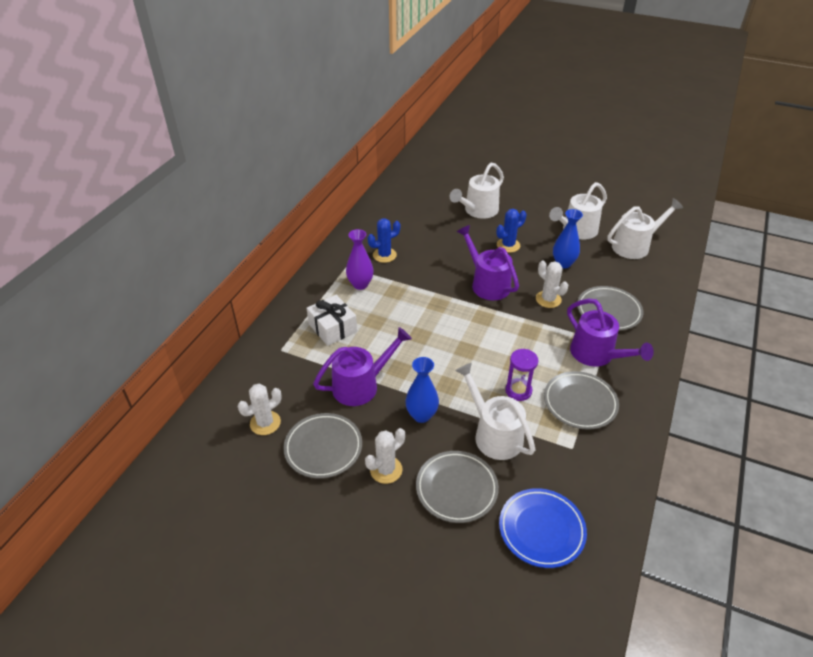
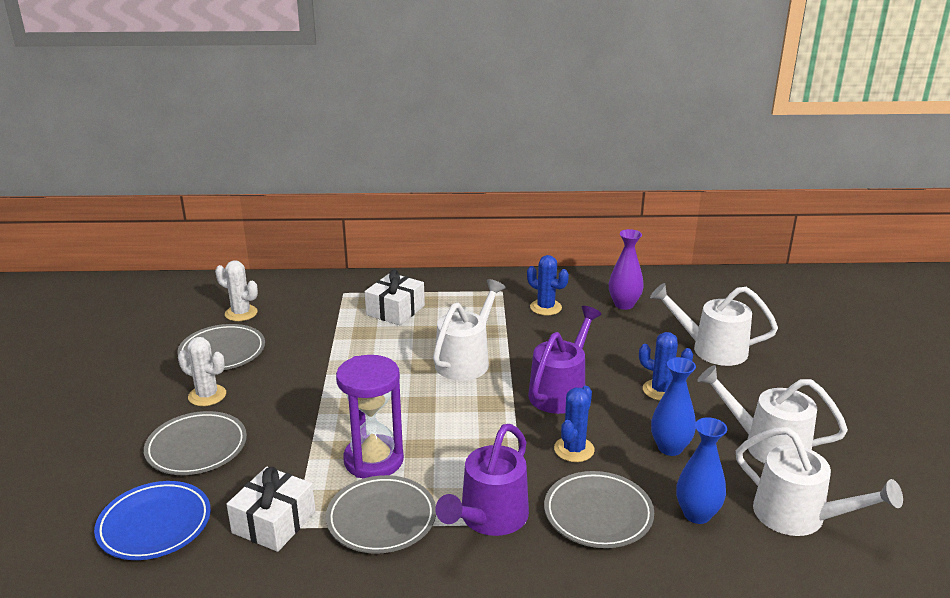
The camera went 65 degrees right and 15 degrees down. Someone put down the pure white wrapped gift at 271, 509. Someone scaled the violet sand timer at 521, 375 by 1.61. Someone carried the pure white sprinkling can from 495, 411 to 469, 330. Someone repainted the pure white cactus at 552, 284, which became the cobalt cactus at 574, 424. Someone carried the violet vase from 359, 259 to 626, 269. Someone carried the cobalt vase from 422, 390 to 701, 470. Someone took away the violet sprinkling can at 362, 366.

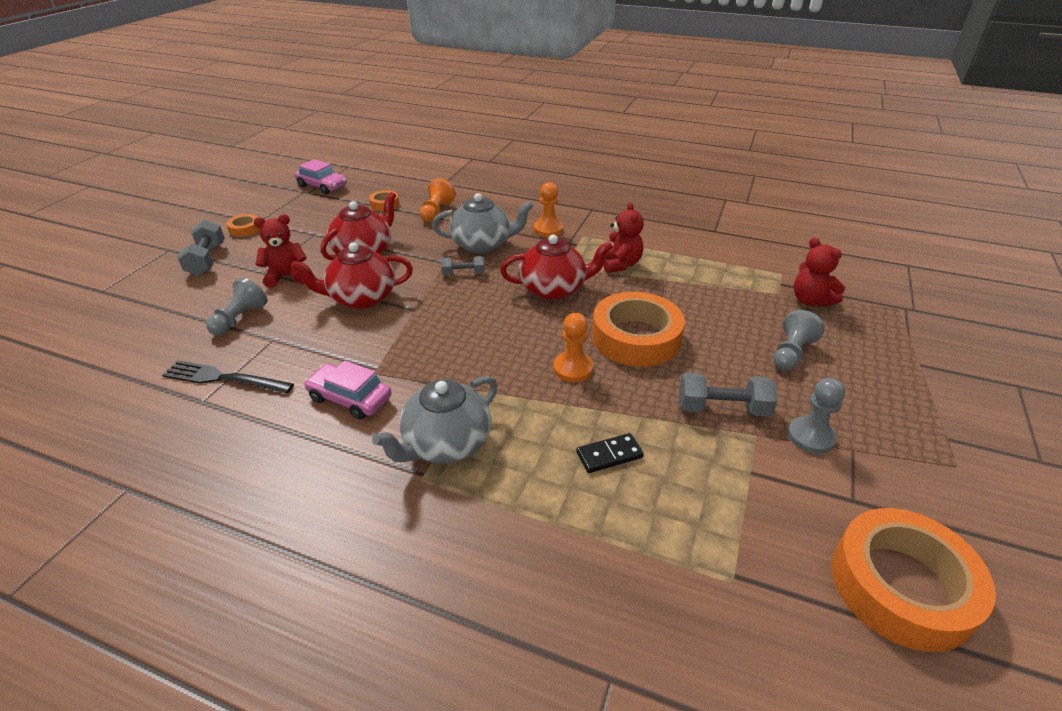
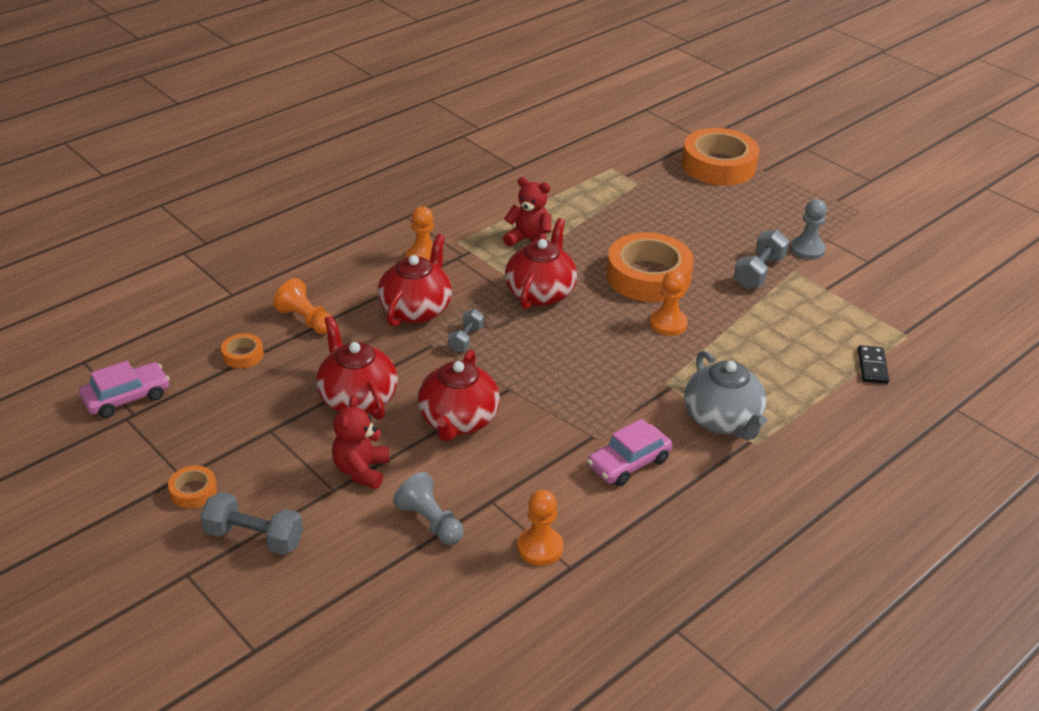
The camera went 65 degrees left and 0 degrees up. Someone repainted the grey china teapot at 482, 223, which became the crimson china teapot at 415, 280. Someone swapped the black table fork at 228, 377 for the orange chess pawn at 540, 528. Someone carried the orange tape from 914, 580 to 720, 156. Someone carried the black domino tile from 610, 453 to 873, 364. Someone took away the grey chess pawn at 799, 340. Someone took away the crimson stuffed bear at 819, 272.

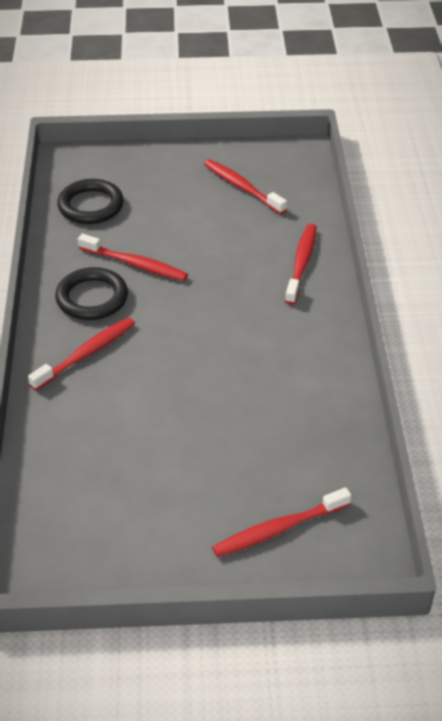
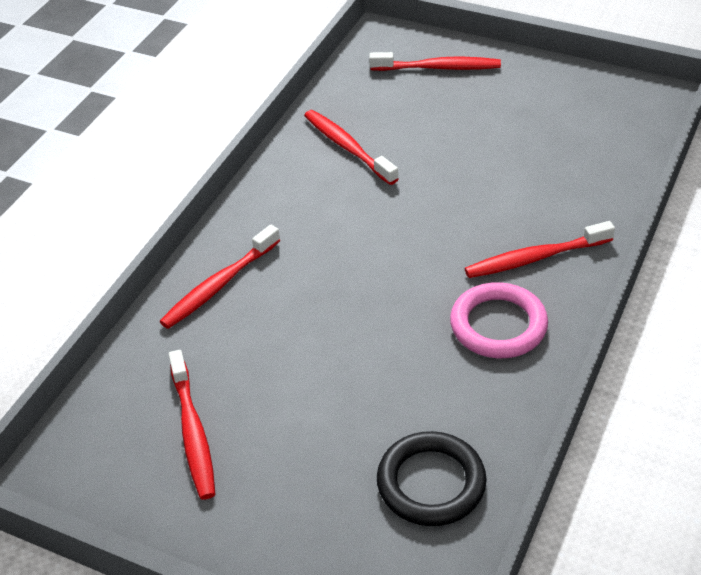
The camera went 150 degrees left and 0 degrees up. Someone carried the crimson tooth brush from 133, 257 to 351, 147. Someone repainted the black torus at 91, 293, which became the pink torus at 499, 320.

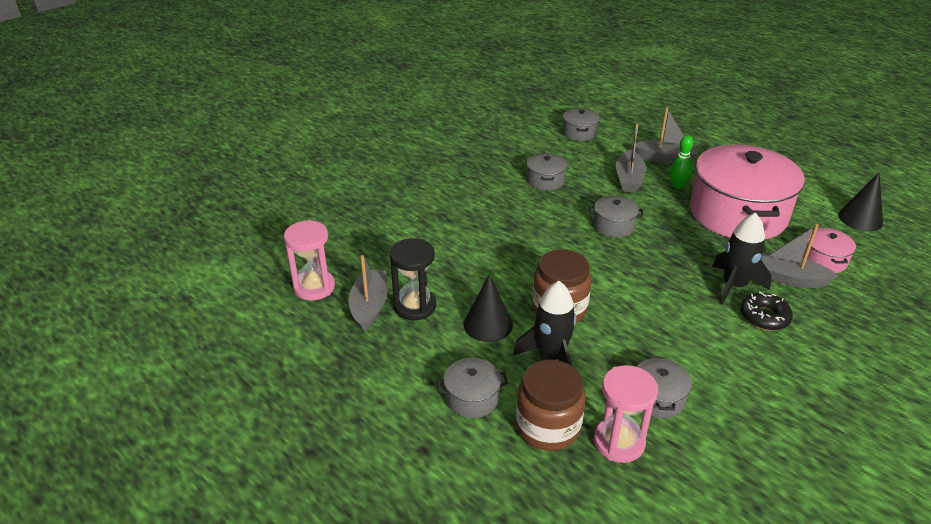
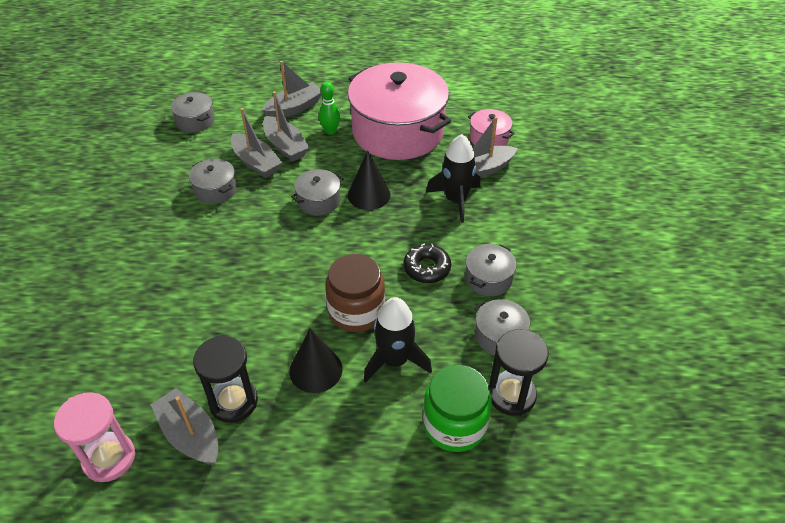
The camera went 45 degrees left and 10 degrees up. Someone put down the grey sailboat at 256, 143. Someone carried the black cone from 860, 201 to 369, 180. Someone carried the black glazed donut from 767, 311 to 427, 263. Someone repainted the russet preserve jar at 551, 405, which became the emerald preserve jar at 457, 408. Someone carried the grey stockpot from 472, 388 to 491, 270. Someone repainted the pink sand timer at 626, 414, which became the black sand timer at 518, 372.

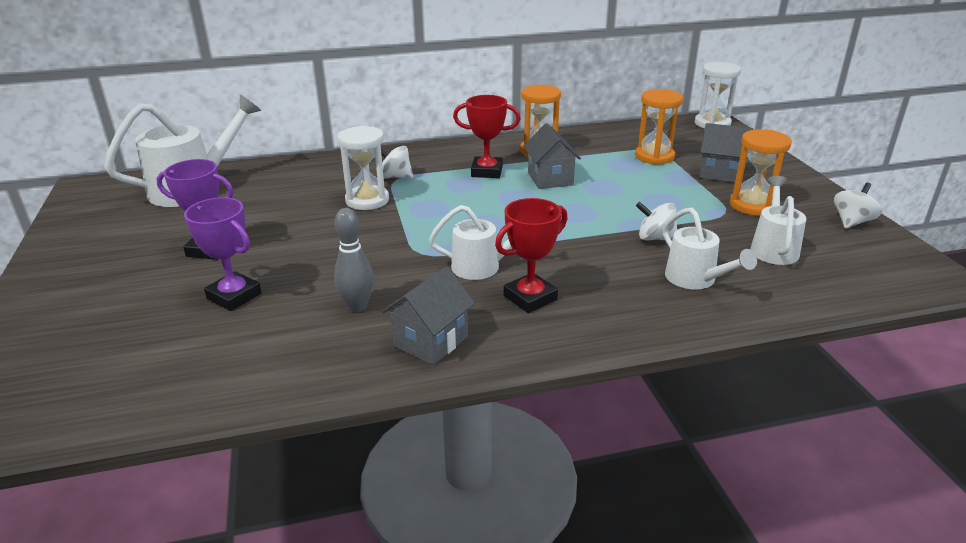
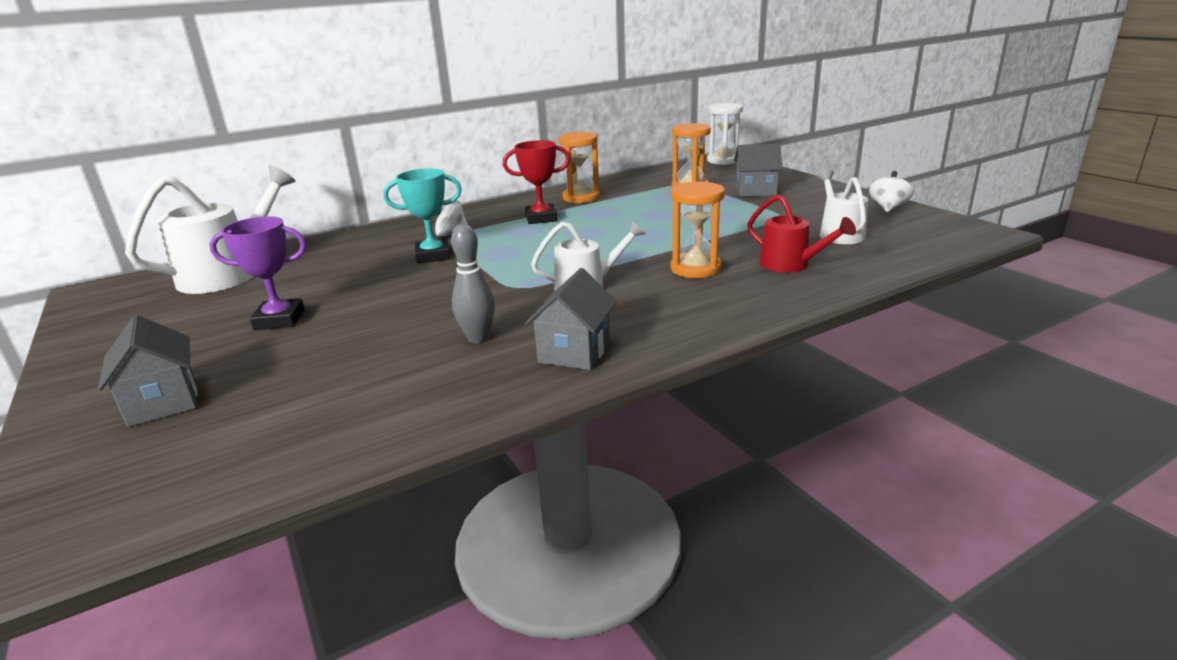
The camera went 15 degrees left and 5 degrees down. Someone carried the grey toy house from 552, 156 to 148, 371. Someone swapped the pure white sand timer at 363, 168 for the turquoise trophy at 422, 216. Someone carried the orange sand timer from 761, 172 to 698, 229. Someone repainted the pure white sprinkling can at 710, 248, which became the crimson sprinkling can at 801, 233. Someone took away the violet trophy at 223, 254. Someone took away the crimson trophy at 531, 255. Someone took away the pure white toy top at 656, 221.

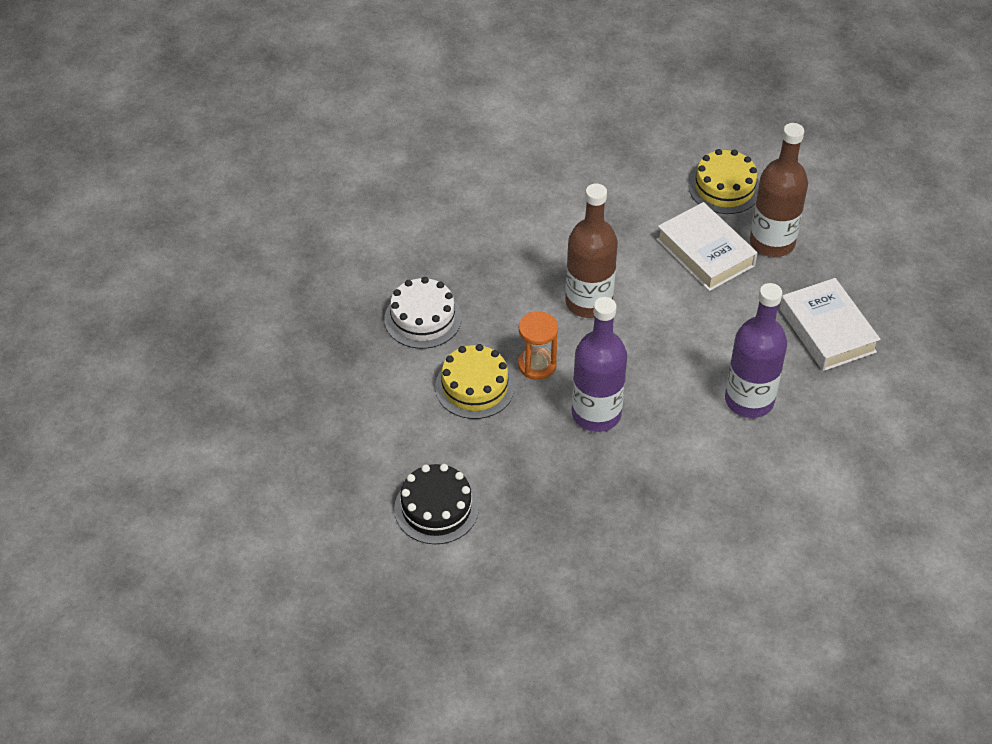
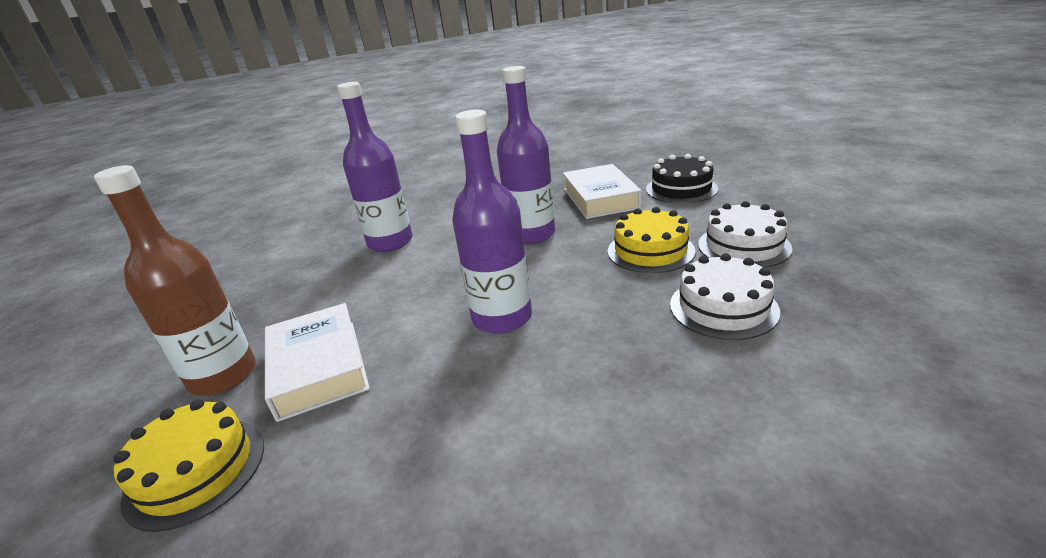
The camera went 165 degrees left and 20 degrees down. Someone repainted the russet flask at 591, 250, which became the violet flask at 492, 222. Someone carried the pure white hardback from 830, 324 to 602, 191. Someone put down the pure white gateau at 745, 234. Someone took away the orange sand timer at 538, 345.

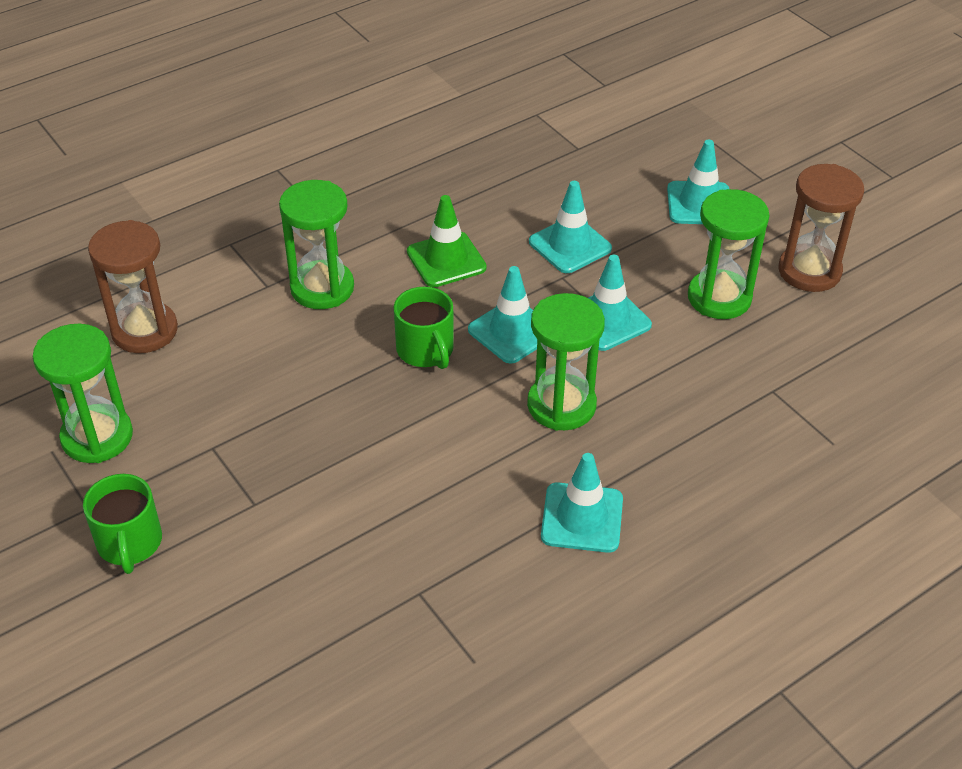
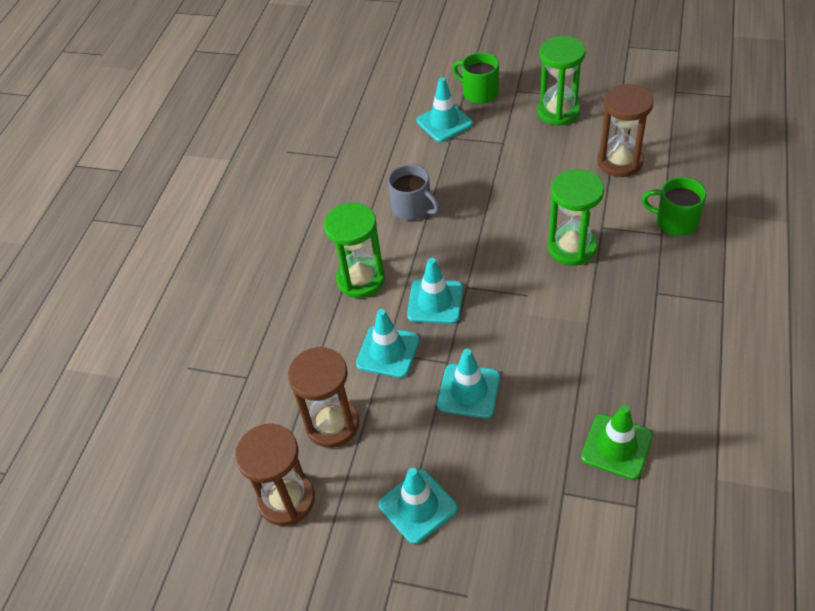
The camera went 145 degrees right and 5 degrees up. Someone repainted the emerald sand timer at 728, 254, which became the russet sand timer at 323, 397. Someone put down the grey mug at 414, 192. Someone carried the turquoise road cone from 582, 503 to 445, 109. Someone carried the emerald road cone from 447, 241 to 617, 442. Someone carried the emerald mug from 424, 327 to 673, 206.

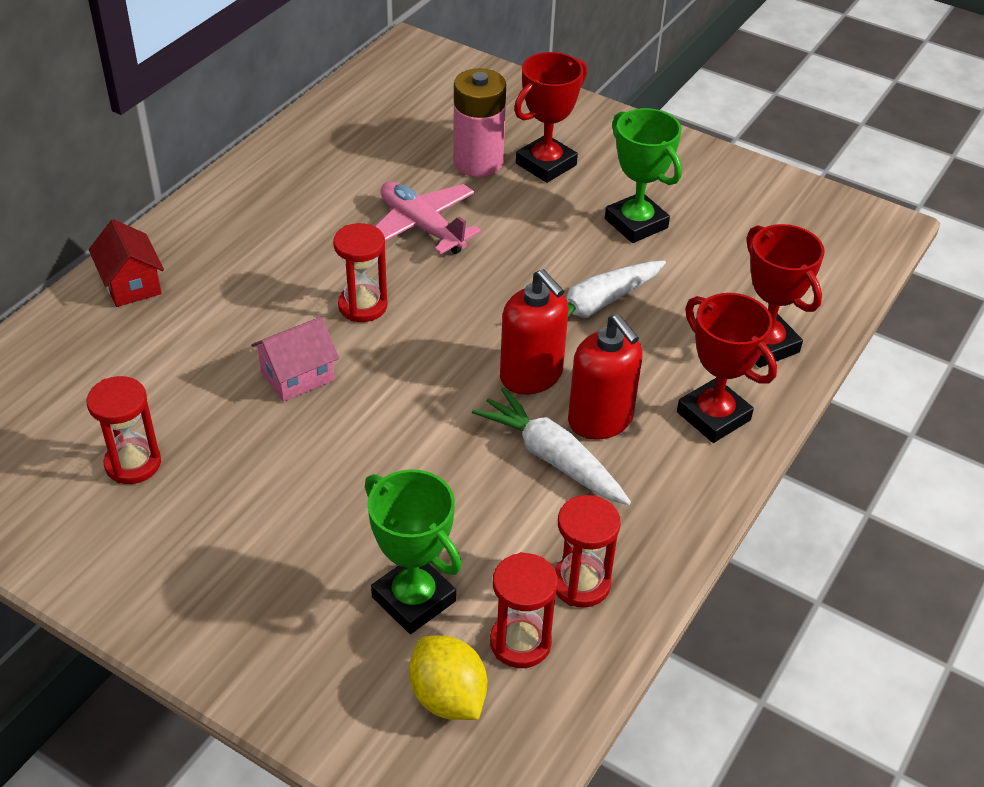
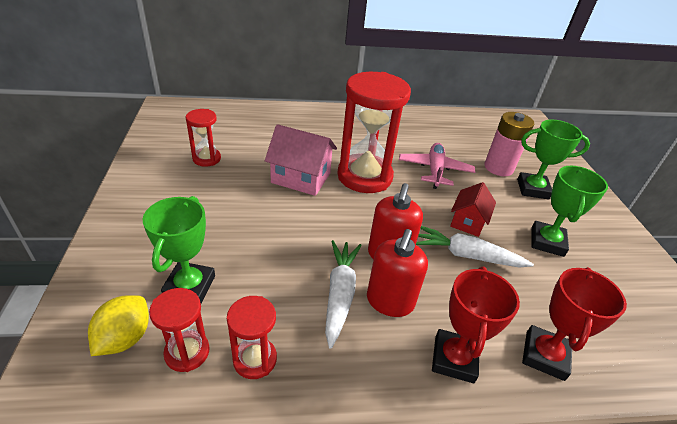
The camera went 50 degrees right and 5 degrees down. Someone scaled the pink toy house at 295, 359 by 1.52. Someone scaled the crimson sand timer at 360, 272 by 2.02. Someone carried the crimson toy house from 126, 263 to 473, 209. Someone repainted the crimson trophy at 550, 117, which became the emerald trophy at 553, 160.

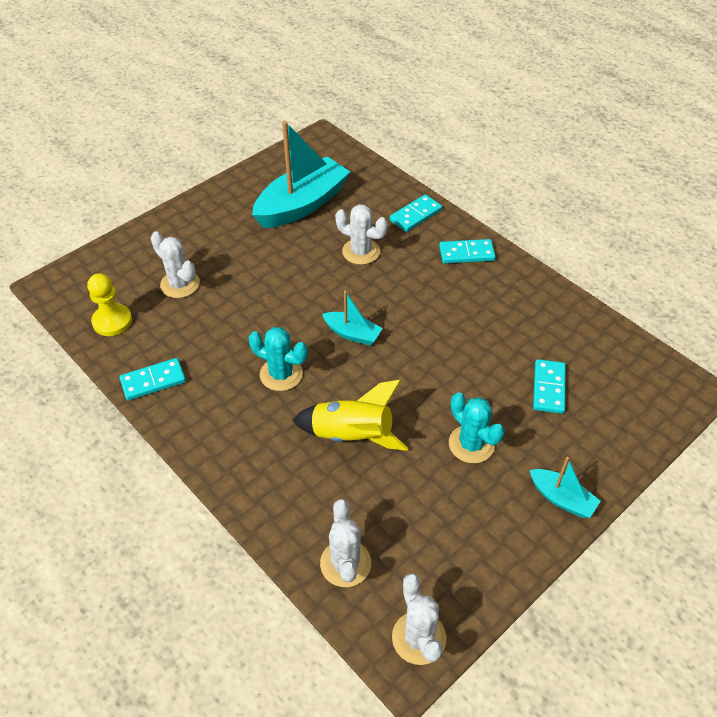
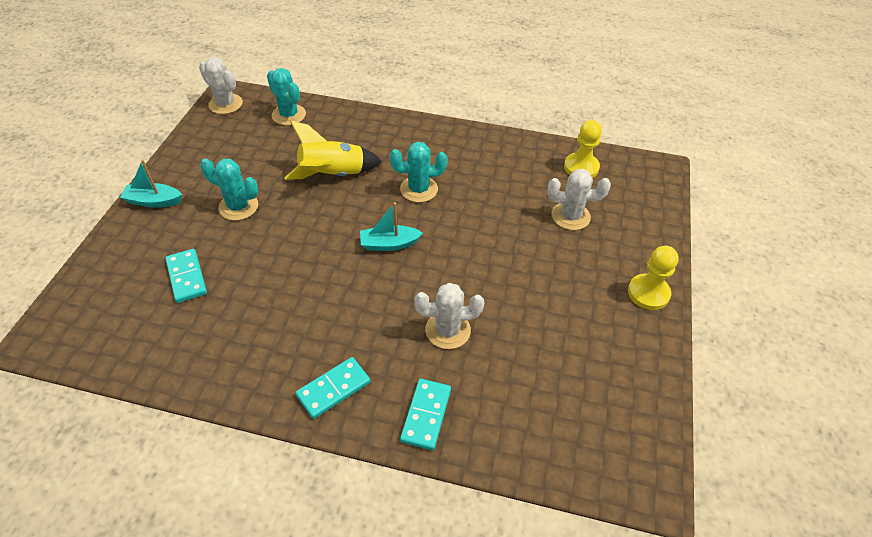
The camera went 145 degrees right and 0 degrees up. Someone repainted the pure white cactus at 345, 543, which became the turquoise cactus at 286, 96. Someone put down the yellow chess pawn at 653, 278. Someone took away the turquoise domino tile at 153, 379. Someone took away the turquoise sailboat at 301, 174.

